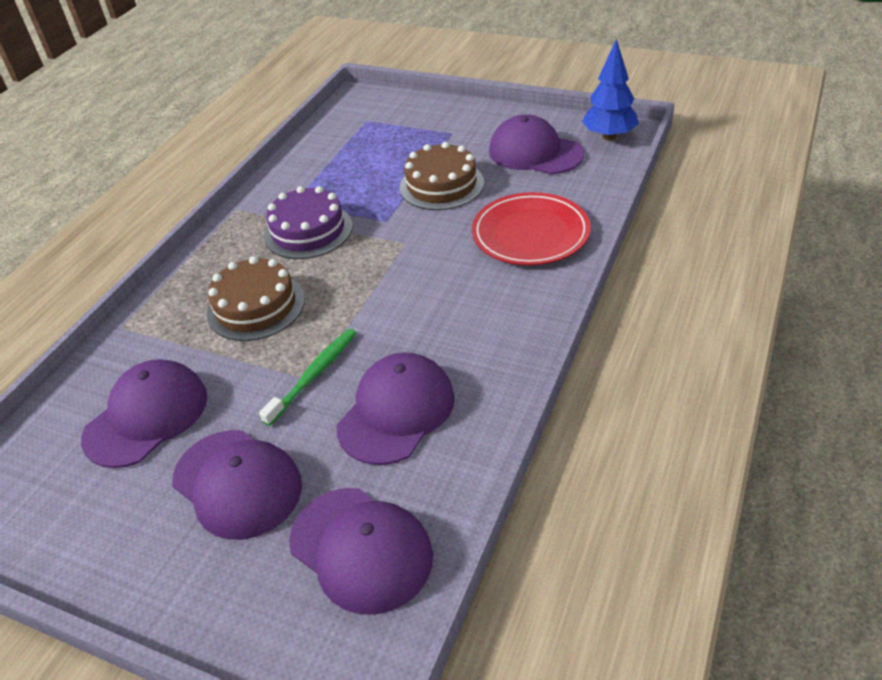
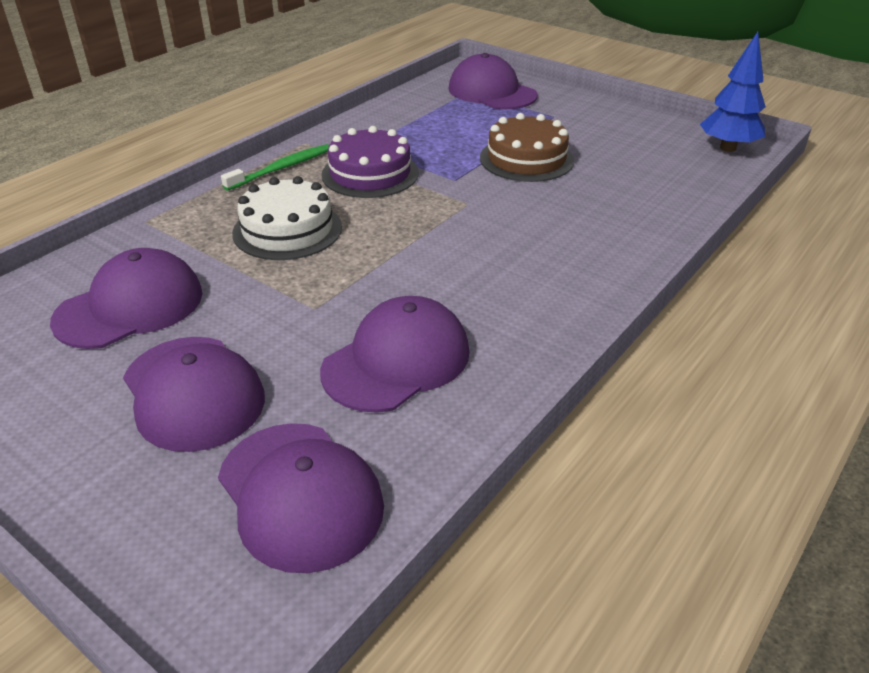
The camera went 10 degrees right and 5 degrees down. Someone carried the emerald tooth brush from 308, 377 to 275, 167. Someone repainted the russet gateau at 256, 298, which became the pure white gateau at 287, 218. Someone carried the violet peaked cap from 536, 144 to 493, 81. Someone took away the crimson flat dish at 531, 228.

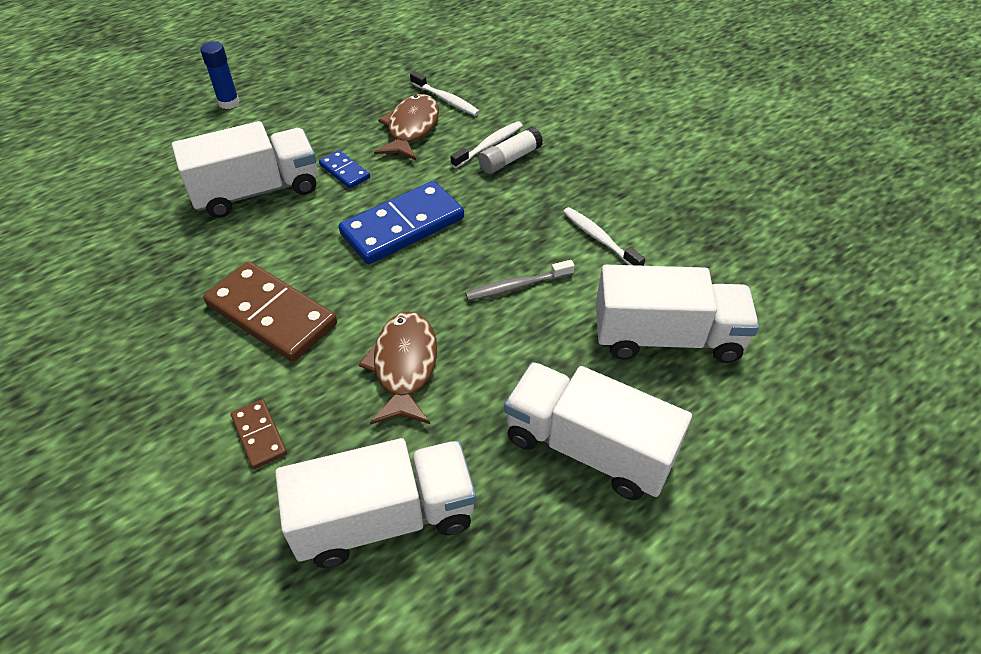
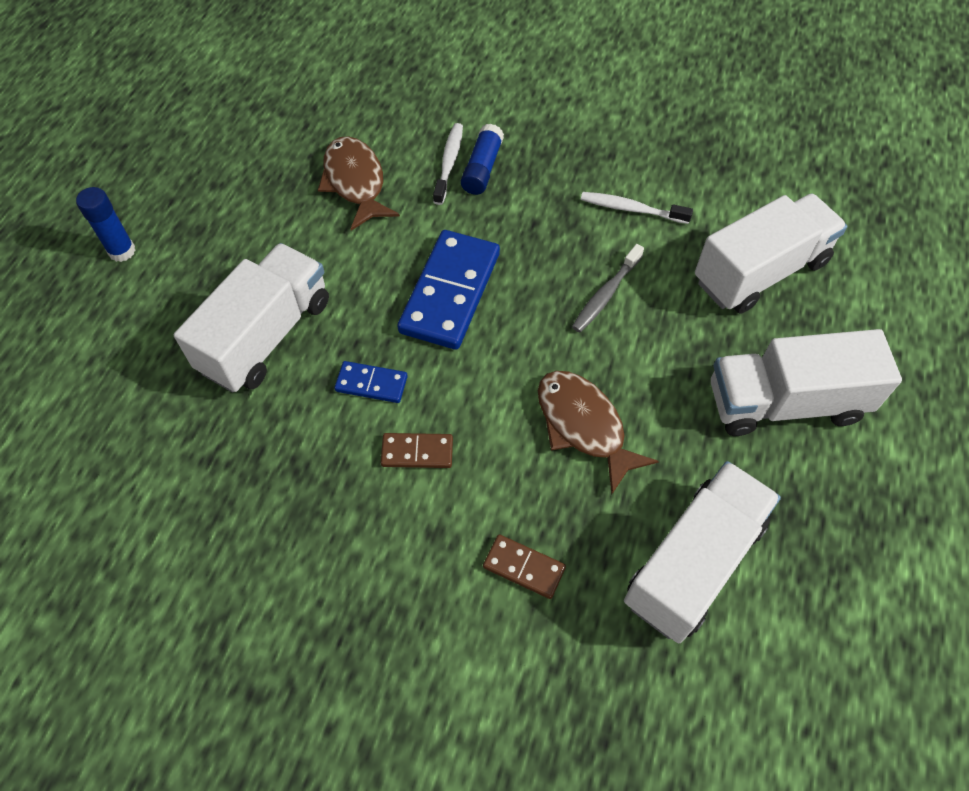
The camera went 35 degrees left and 10 degrees up. Someone carried the cobalt domino tile from 344, 169 to 371, 382. Someone scaled the russet domino tile at 270, 311 by 0.49. Someone repainted the pure white glue at 510, 150, which became the cobalt glue at 482, 159. Someone took away the pure white tooth brush at 445, 93.

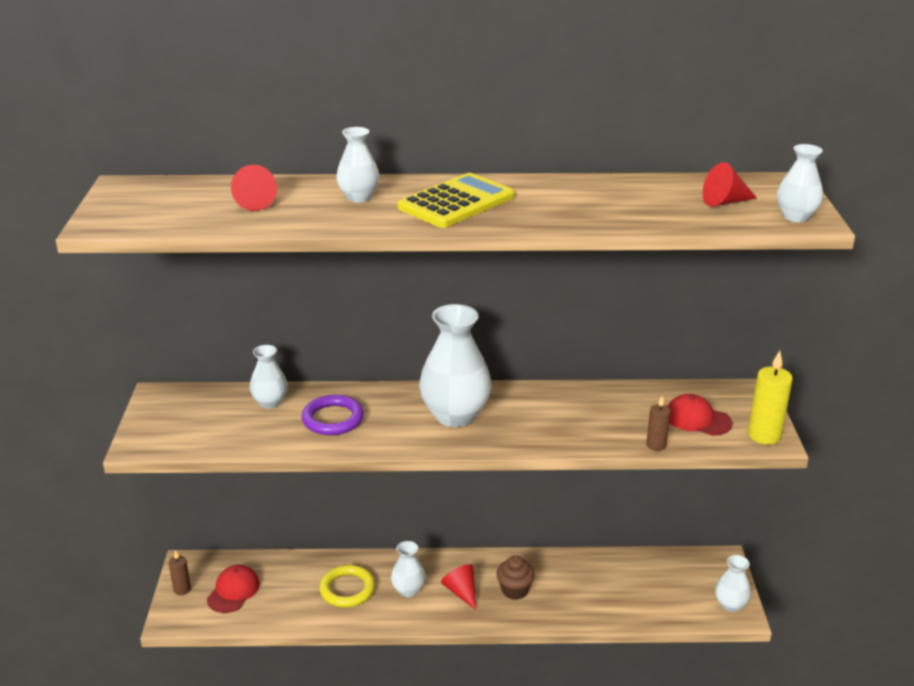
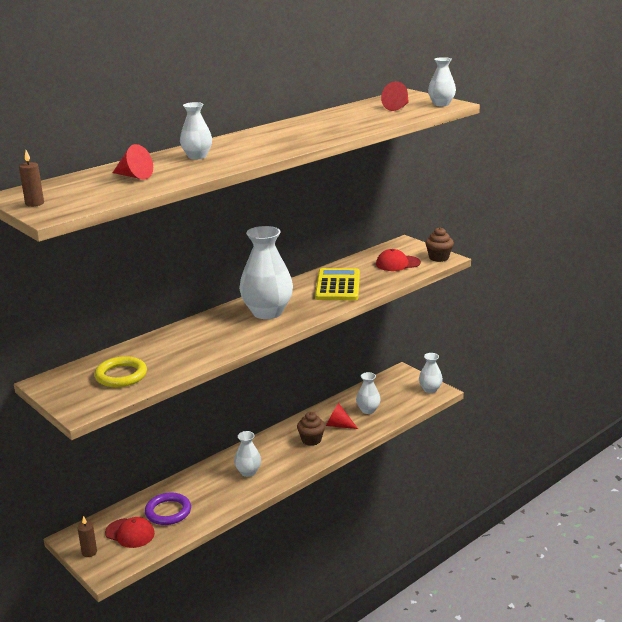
The camera went 40 degrees left and 5 degrees down. Someone carried the russet pillar candle from 658, 423 to 31, 178. Someone carried the yellow torus from 347, 586 to 120, 371. Someone rotated the crimson peaked cap at 233, 589 by 135 degrees clockwise. Someone carried the violet torus from 333, 415 to 168, 509. Someone carried the yellow pocket calculator from 456, 200 to 337, 284. Someone carried the crimson cone from 458, 587 to 342, 416. Someone carried the pure white vase from 269, 377 to 368, 393. Someone swapped the yellow pillar candle at 770, 398 for the russet cupcake at 439, 244.

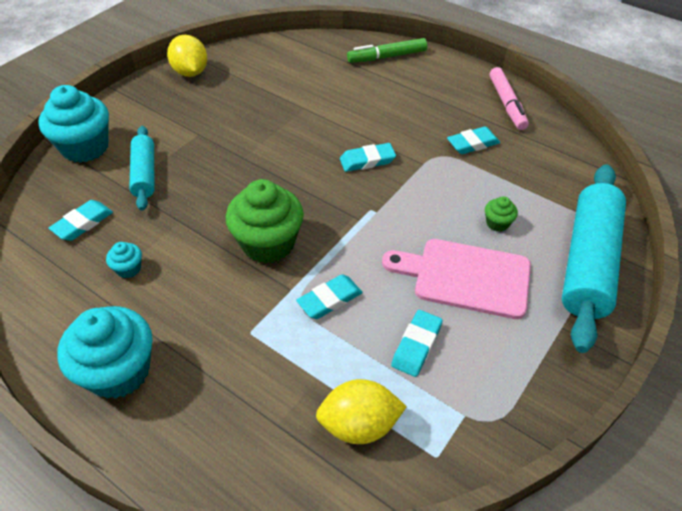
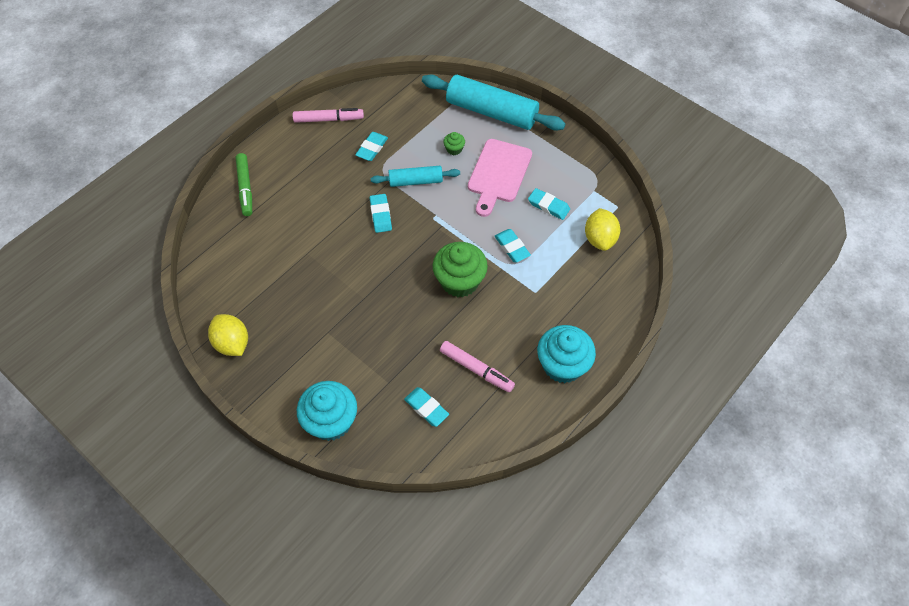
The camera went 85 degrees left and 10 degrees up. Someone rotated the yellow toy lemon at 187, 56 by 75 degrees clockwise. Someone rotated the turquoise pencil eraser at 473, 140 by 45 degrees clockwise. Someone carried the turquoise dough roller from 142, 168 to 415, 176. Someone swapped the turquoise cupcake at 124, 260 for the pink marker at 477, 366.

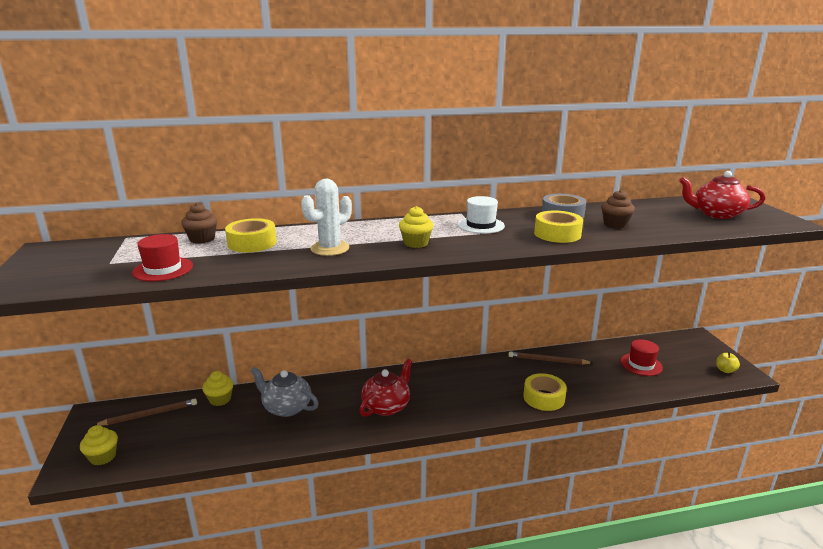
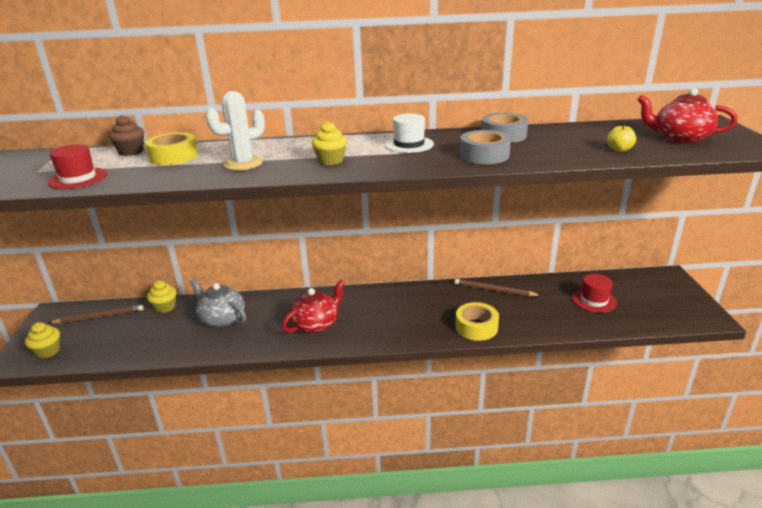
The camera went 10 degrees right and 5 degrees up. Someone repainted the yellow tape at 558, 227, which became the grey tape at 485, 147. Someone carried the yellow toy apple from 728, 362 to 621, 137. Someone took away the russet cupcake at 618, 209.

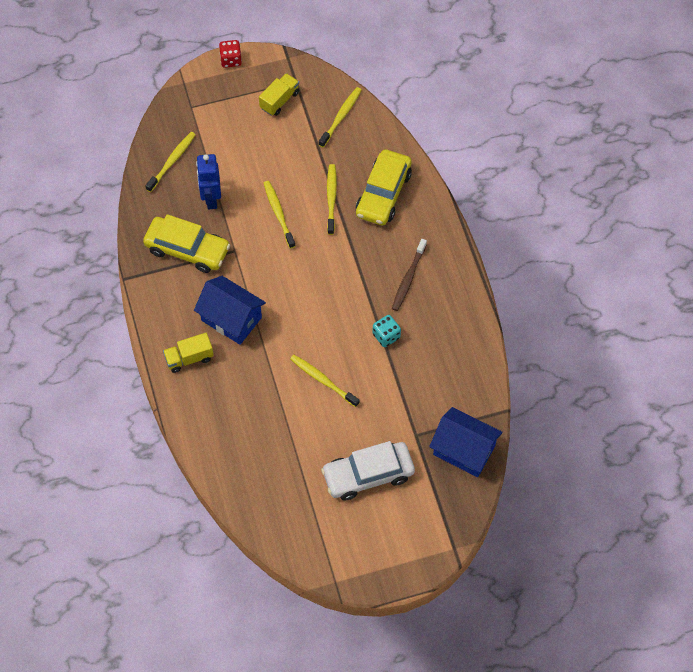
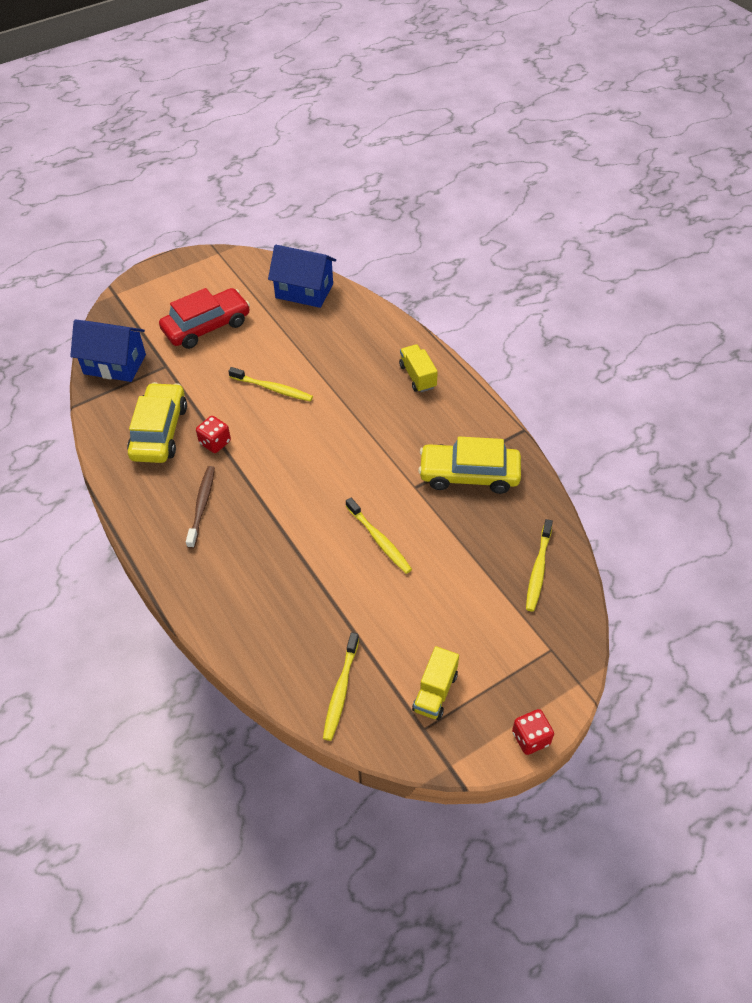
The camera went 165 degrees right and 10 degrees down. Someone carried the yellow toy car from 384, 187 to 157, 422. Someone repainted the pure white toy car at 368, 470, which became the crimson toy car at 204, 318. Someone repainted the turquoise die at 386, 331, which became the crimson die at 213, 434. Someone carried the cobalt toy house from 230, 310 to 302, 276. Someone rotated the yellow toy truck at 188, 353 by 75 degrees counterclockwise. Someone took away the cobalt toy robot at 208, 181. Someone took away the yellow tooth brush at 332, 199.

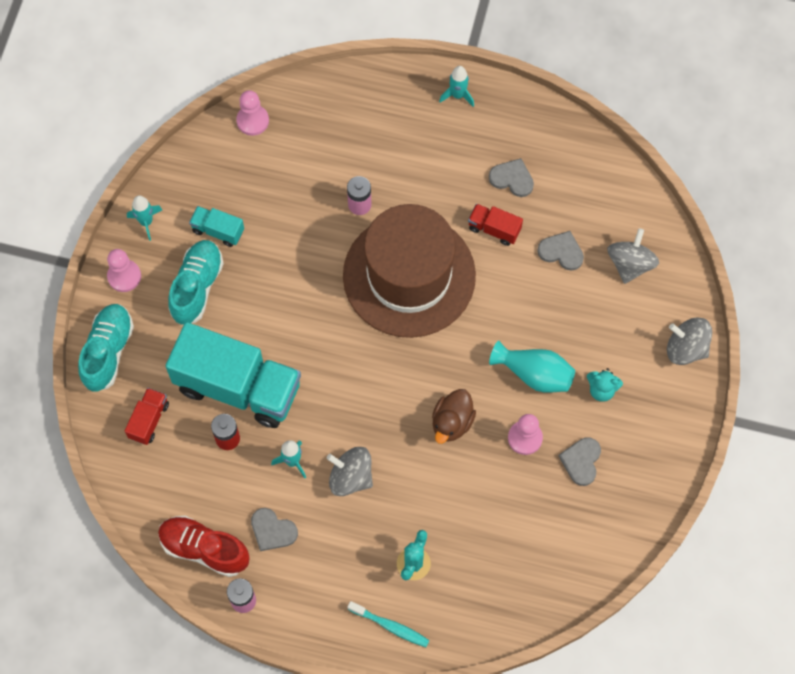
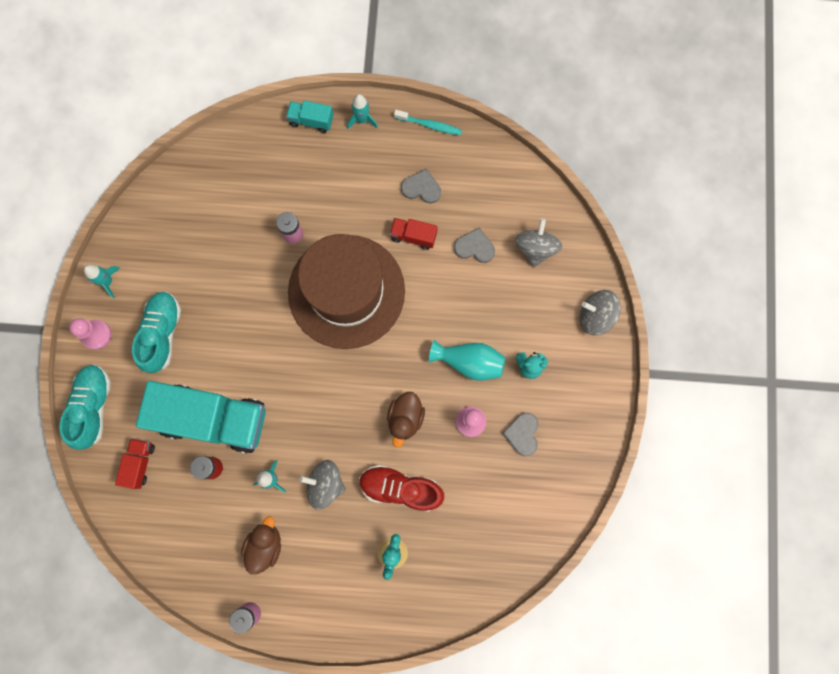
The camera went 10 degrees left and 10 degrees up. Someone swapped the grey heart shape at 274, 529 for the russet duck at 261, 545. Someone carried the turquoise toy truck from 216, 226 to 309, 116. Someone carried the crimson sneaker from 203, 546 to 401, 488. Someone carried the turquoise tooth brush from 389, 624 to 428, 123. Someone took away the pink chess pawn at 252, 113.

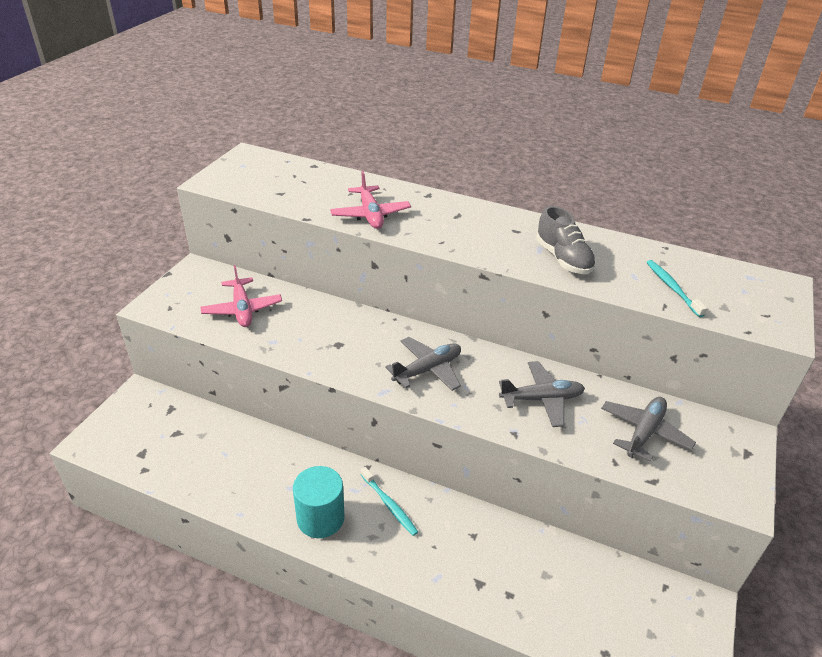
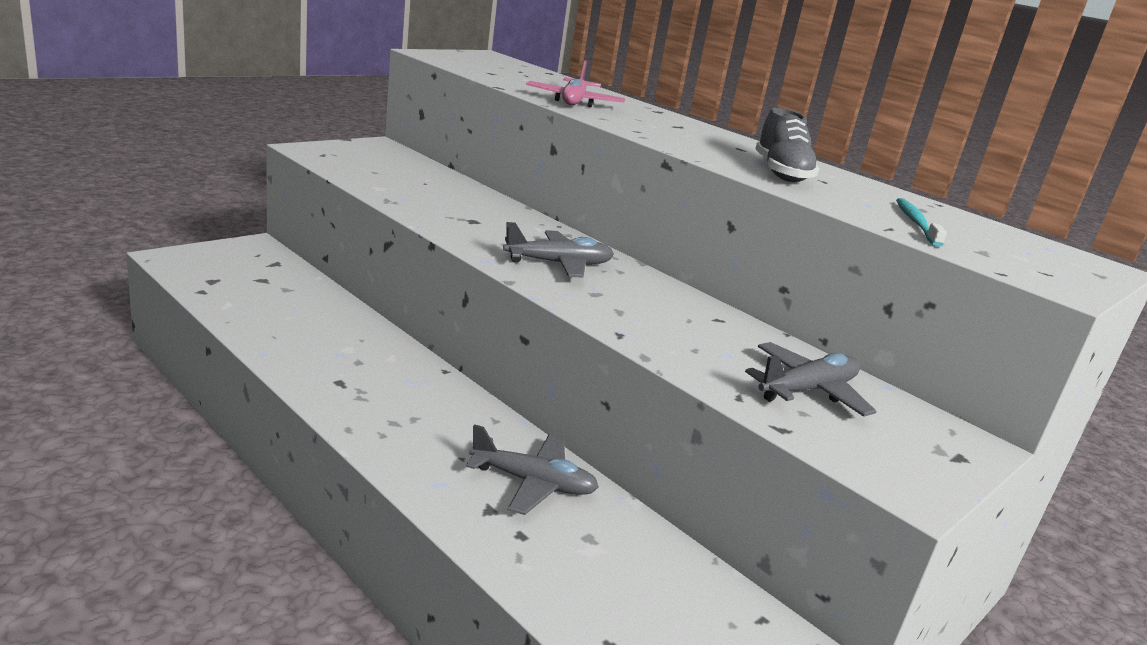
The camera went 20 degrees right and 15 degrees down. Someone carried the grey toy plane from 542, 394 to 532, 469. Someone took away the pink toy plane at 241, 296. Someone took away the turquoise cylinder shape at 319, 502. Someone took away the turquoise tooth brush at 389, 501.

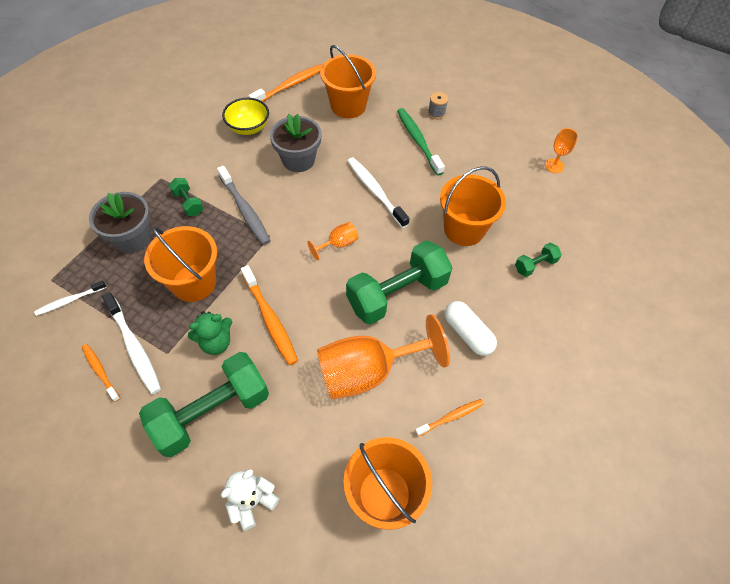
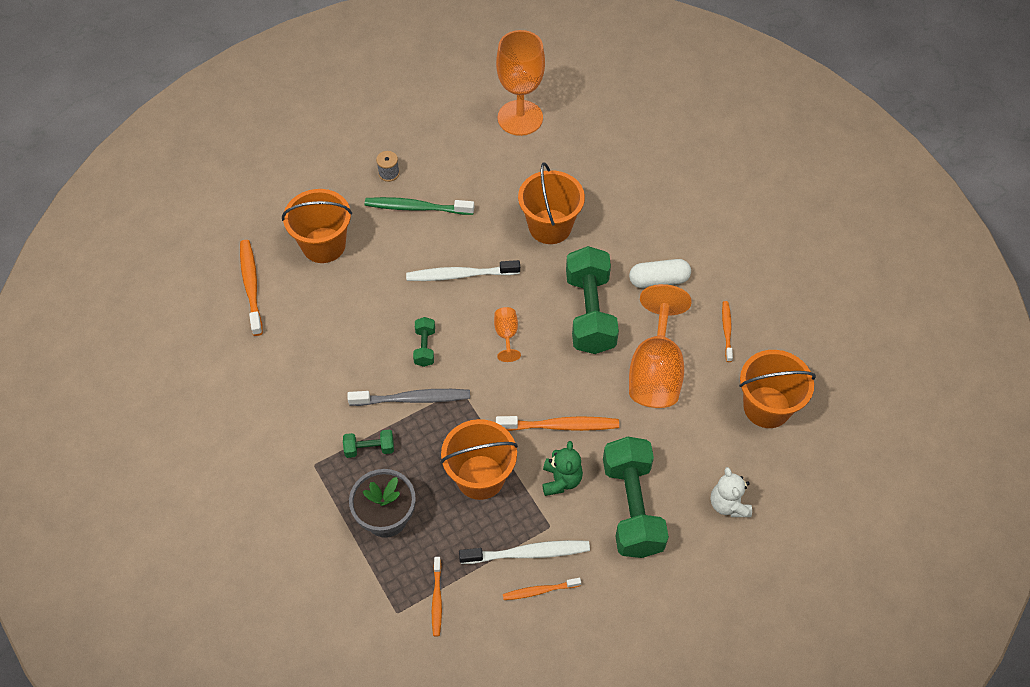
The camera went 60 degrees left and 0 degrees up. Someone carried the emerald dumbbell from 538, 260 to 424, 342. Someone repainted the pure white tooth brush at 70, 298, which became the orange tooth brush at 437, 596. Someone scaled the orange chalice at 561, 150 by 2.21. Someone took away the yellow serving bowl at 245, 116. Someone took away the grey potted plant at 296, 143.

